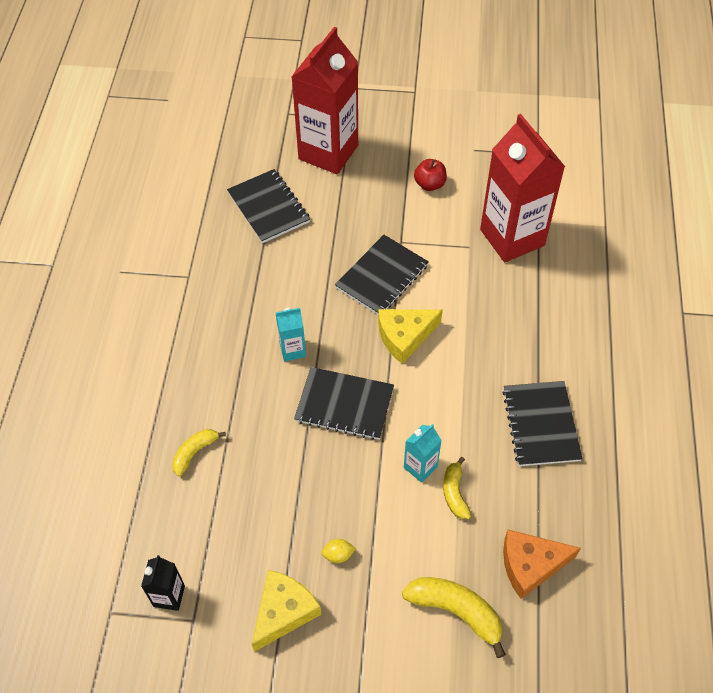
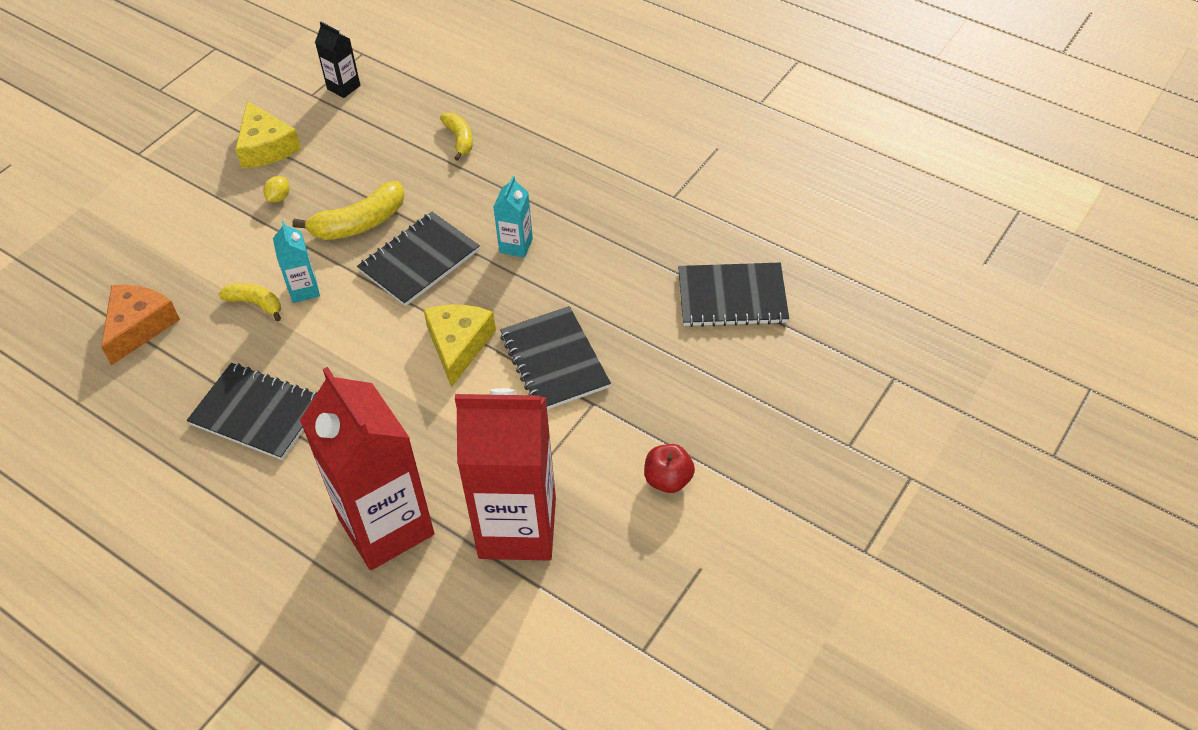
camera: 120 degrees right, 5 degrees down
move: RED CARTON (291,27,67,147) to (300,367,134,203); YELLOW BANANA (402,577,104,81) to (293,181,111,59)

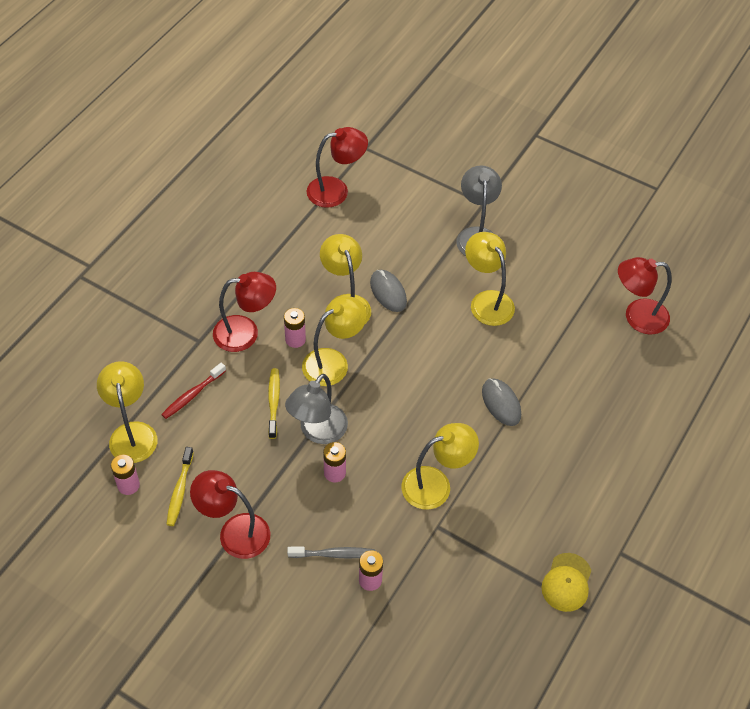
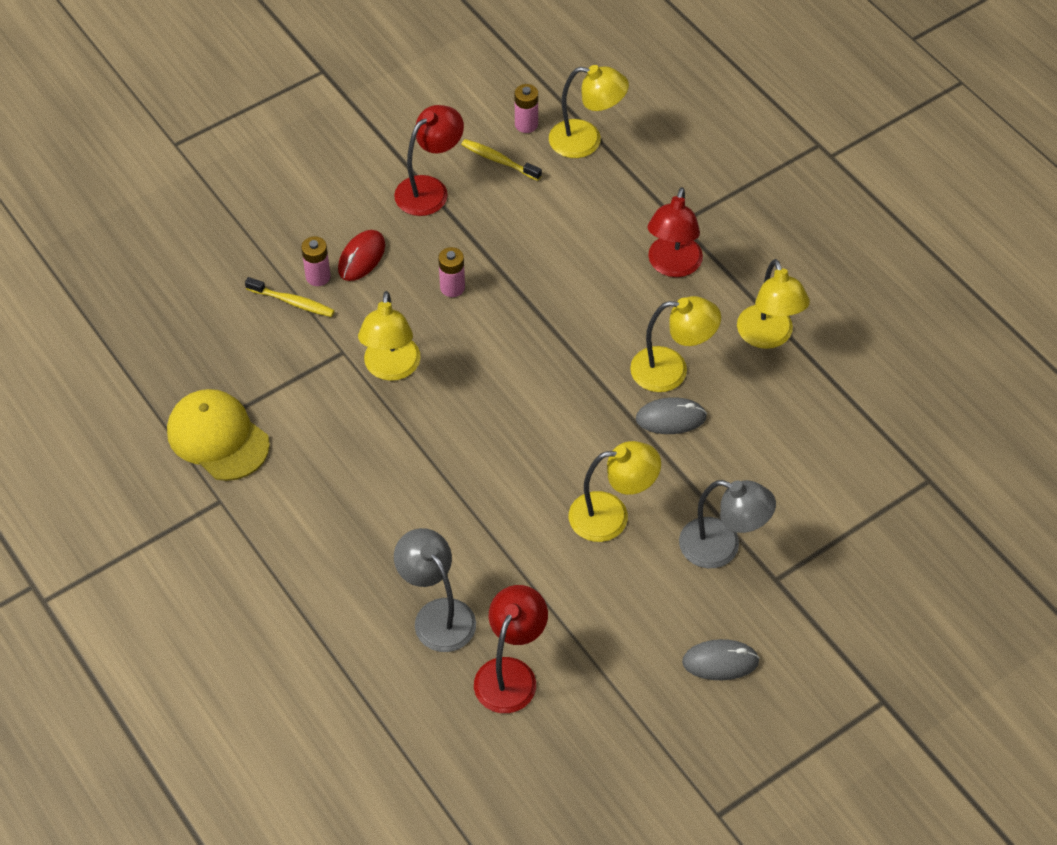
camera: 115 degrees right, 0 degrees up
delete: RED TOOTHBRUSH (161,362,65,57); PINK BATTERY (284,308,22,40); RED LAMP (306,127,62,81)
move: YELLOW TOOTHBRUSH (268,368,12,71) to (245,277,90,40); GREY LAMP (285,374,63,70) to (394,528,82,124); YELLOW LAMP (302,296,65,90) to (737,259,73,90); GREY MOUSE (482,378,39,48) to (682,639,78,41)
replace: GREY TOOTHBRUSH (287,547,88,12) to RED MOUSE (338,230,47,51)
resize: YELLOW CAP (541,553,51,59) = (167,389,103,92) x1.58

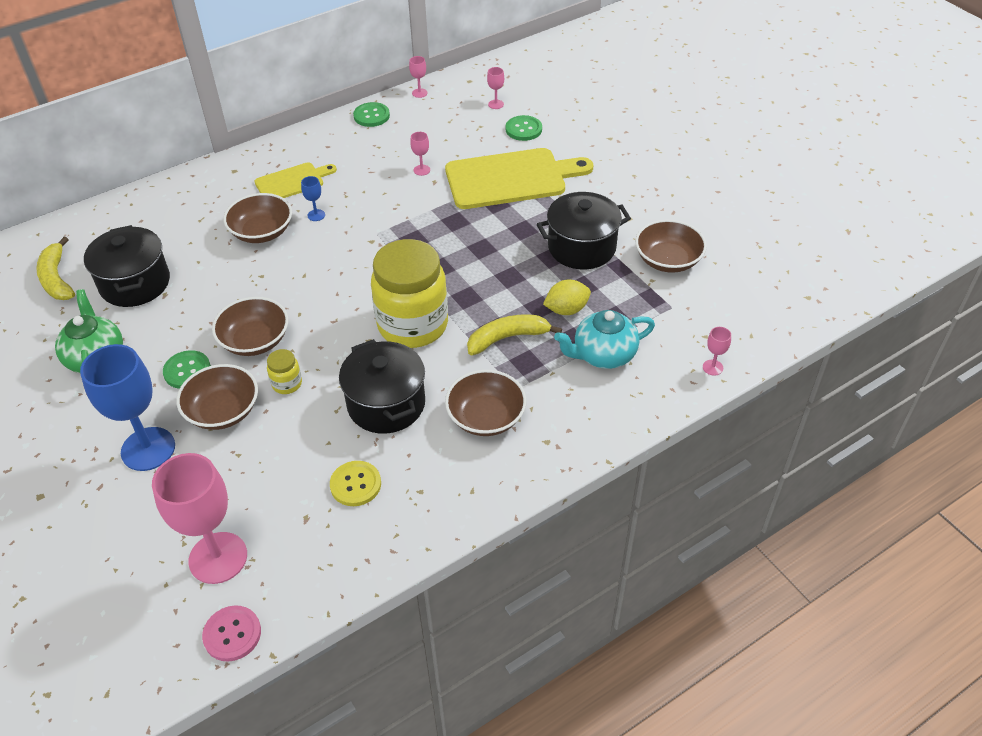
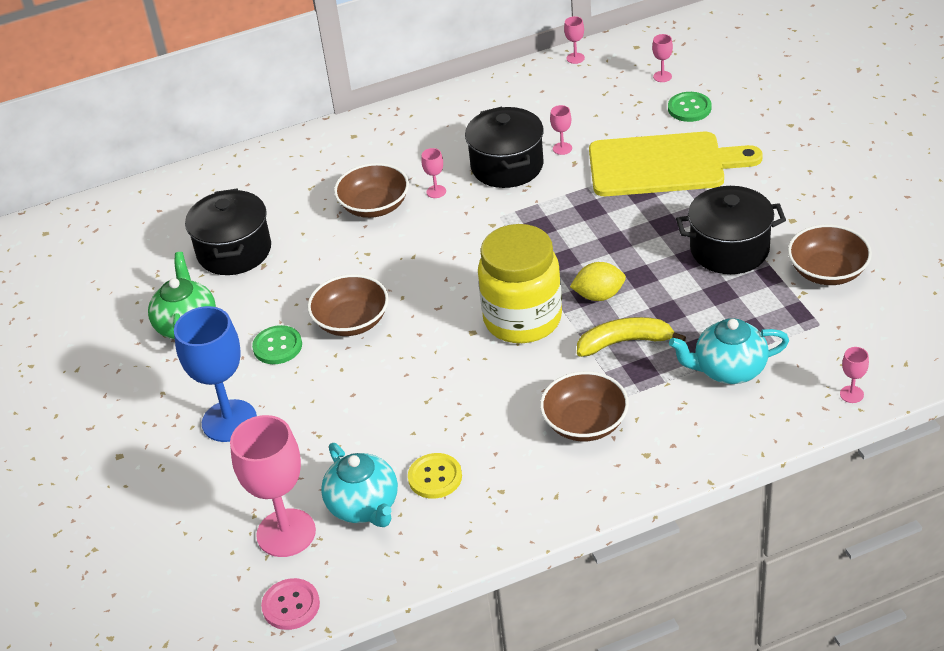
camera: 15 degrees right, 5 degrees down
delete: YELLOW BANANA (36,237,39,63); BROWN BOWL (176,364,82,66); YELLOW CUTTING BOARD (255,162,82,36); YELLOW JAR (267,349,35,45); GREEN BUTTON (353,102,37,25)
insert: TURQUOISE TEAPOT (321,443,77,84)
move: BLACK POT (339,339,86,95) to (465,107,79,81); YELLOW LEMON (543,280,48,35) to (570,262,56,39)
recolor: BLUE GOBLET (301,176,24,45) to PINK GOBLET (421,148,25,50)

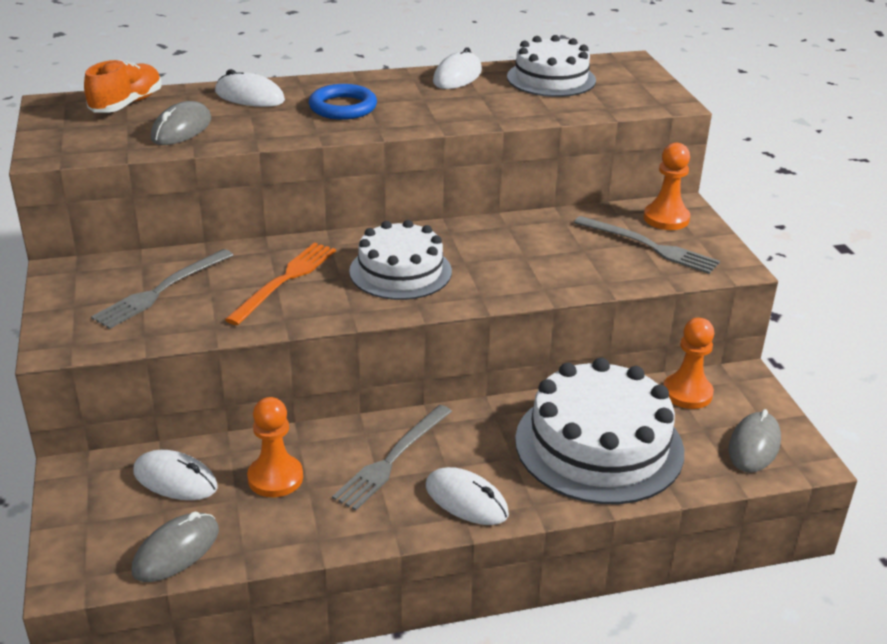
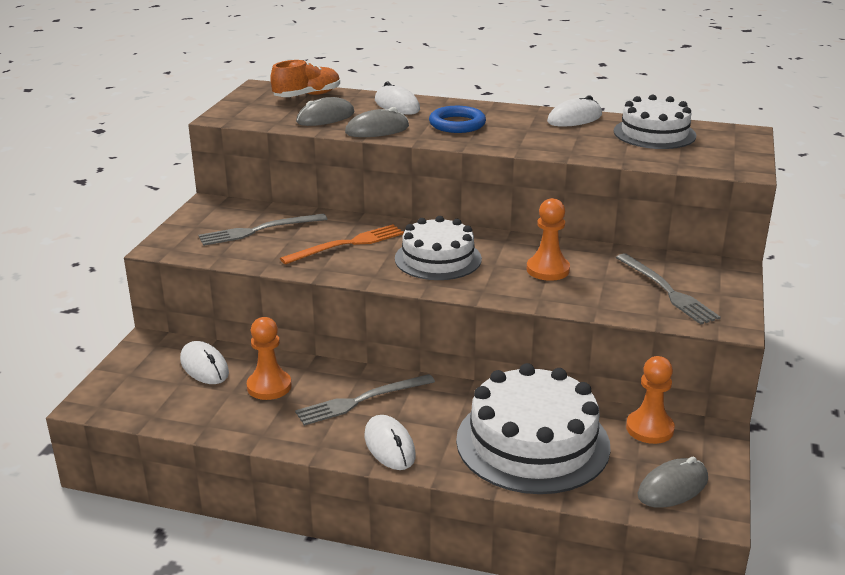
camera: 30 degrees right, 5 degrees down
move: GREY MOUSE (132,512,87,70) to (345,107,64,30); ORANGE PAWN (644,143,46,87) to (527,198,43,83)

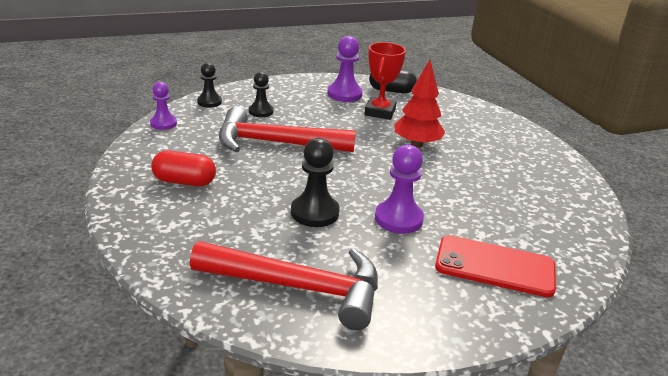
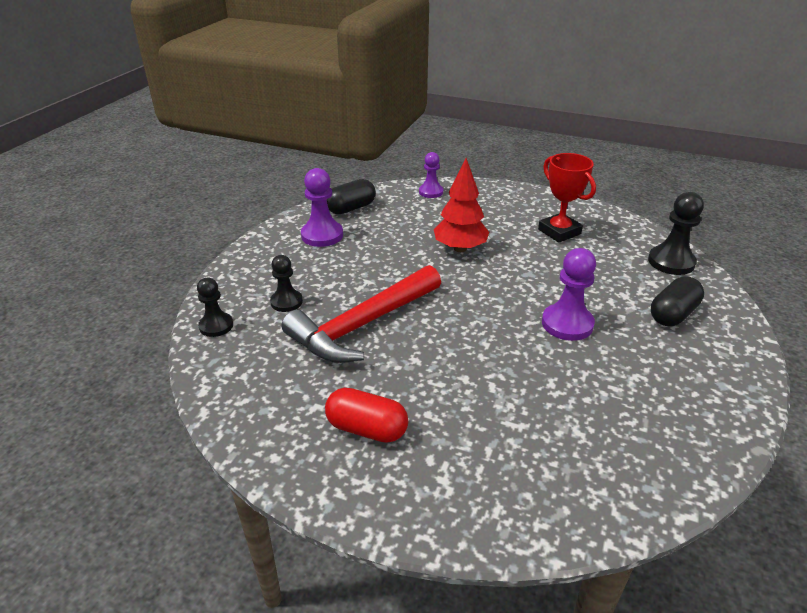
camera: 45 degrees left, 5 degrees up
delete: RED HAMMER (190,241,188,89)
move: PURPLE PAWN (150,82,27,48) to (419,152,24,46); BLACK PAWN (291,138,49,89) to (648,192,56,83); RED TROPHY (364,42,42,78) to (538,153,58,90)
replace: RED PHONE (435,235,121,62) to BLACK CAPSULE (651,277,53,49)
rotate: RED CAPSULE (151,151,65,35) = (325,388,83,55) 60 degrees clockwise

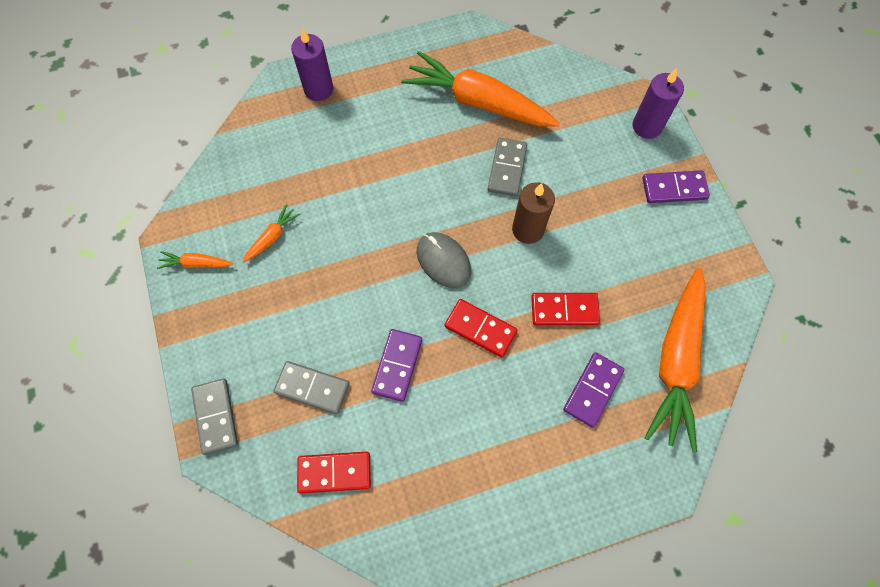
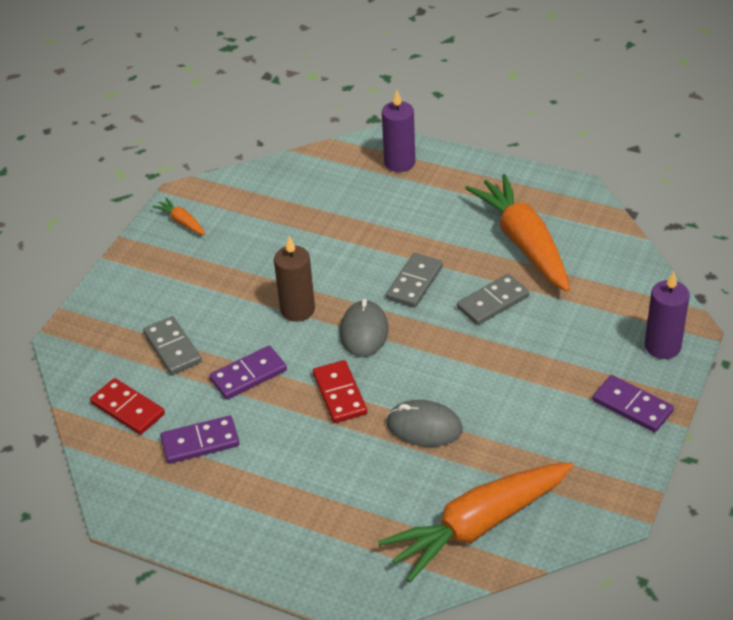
camera: 45 degrees right, 25 degrees down
delete: ORANGE CARROT (243,204,57,58)
move: GREY DOMINO (191,378,47,77) to (386,253,57,55); BROWN CANDLE (512,182,43,62) to (274,236,41,86); PURPLE DOMINO (563,352,61,76) to (160,416,79,48)
replace: RED DOMINO (531,293,69,32) to GREY MOUSE (386,400,77,47)

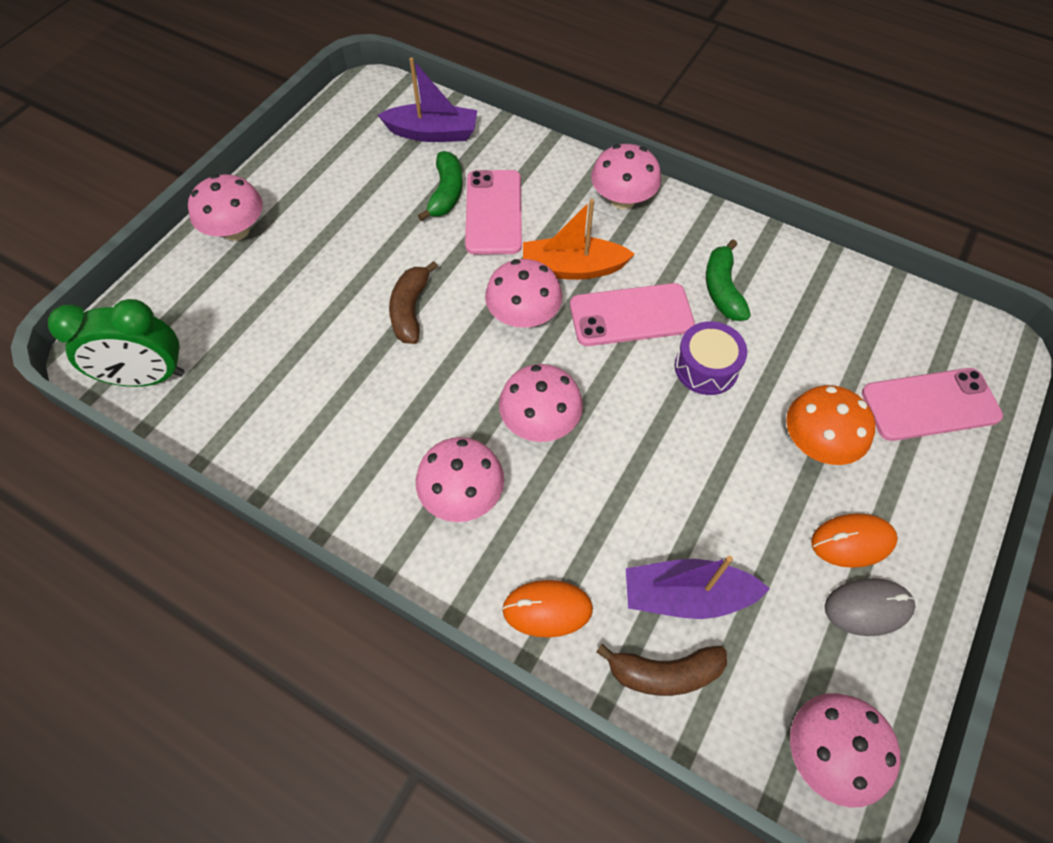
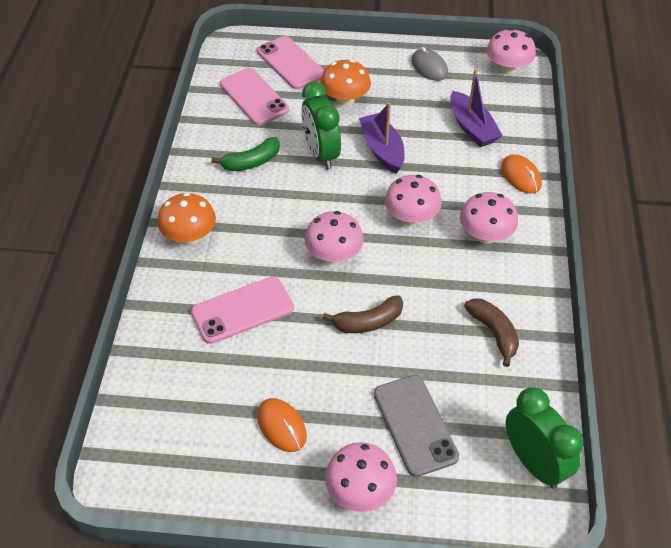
camera: 115 degrees left, 10 degrees down
delete: GREEN BANANA (418,151,45,70); ORANGE BOAT (523,199,112,81)
insert: GREY PHONE (374,375,85,102)
move: PURPLE BOAT (378,57,99,85) to (359,102,46,72); PINK PHONE (570,283,125,63) to (220,68,69,57); BROWN BANANA (596,644,131,52) to (464,298,55,69); ORANGE MOUSE (811,513,87,55) to (257,398,50,54)
replace: PURPLE DRUM (675,321,72,74) to GREEN CLOCK (301,82,40,88)
recolor: PINK MUSHROOM (591,144,70,65) to ORANGE MUSHROOM (157,193,59,52)

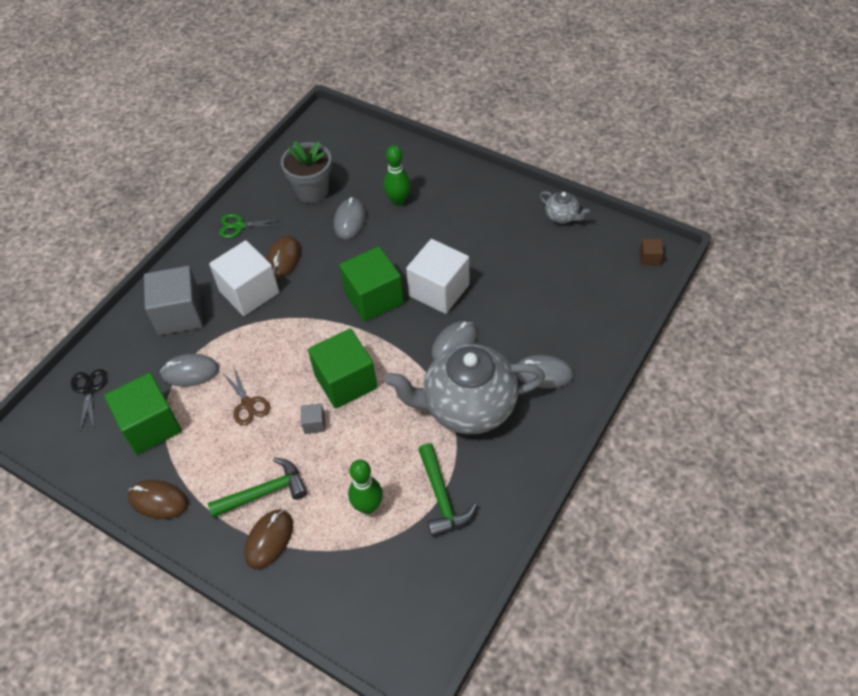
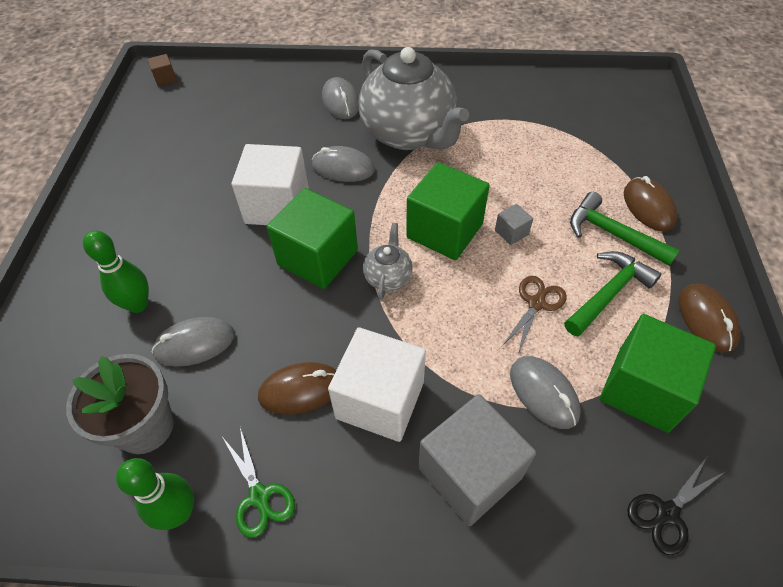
camera: 120 degrees left, 0 degrees up
move: GREEN BOWLING PIN (348,460,35,54) to (116,458,78,72); GREEN HAMMER (418,443,59,94) to (564,251,97,85); GREY TEAPOT (540,191,50,32) to (363,223,50,77)
rotate: BROWN MOUSE (244,509,49,60) = (624,176,53,56) 75 degrees clockwise

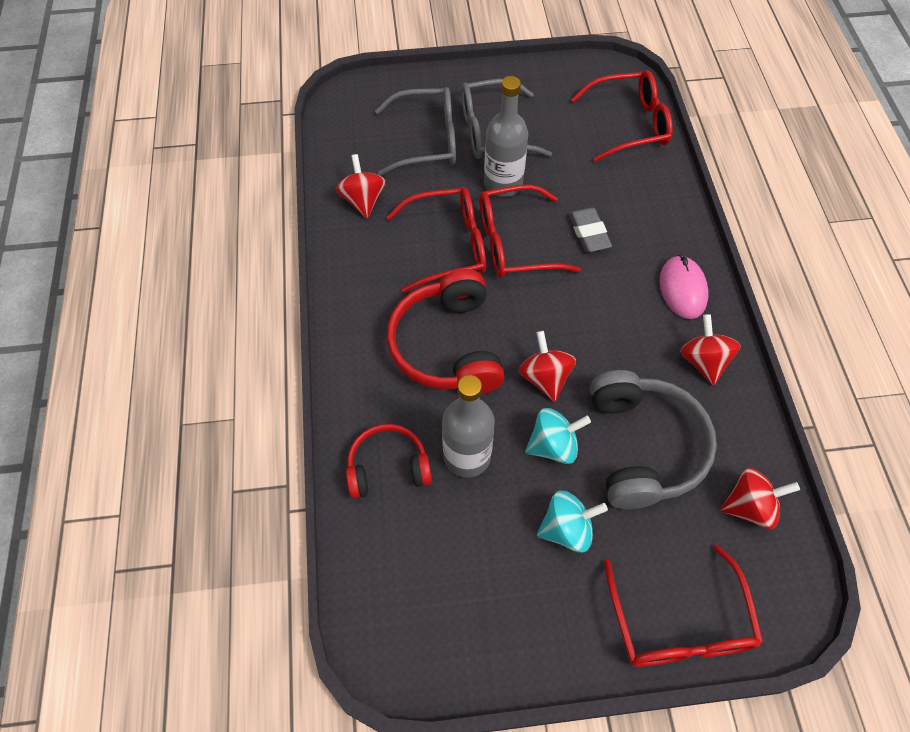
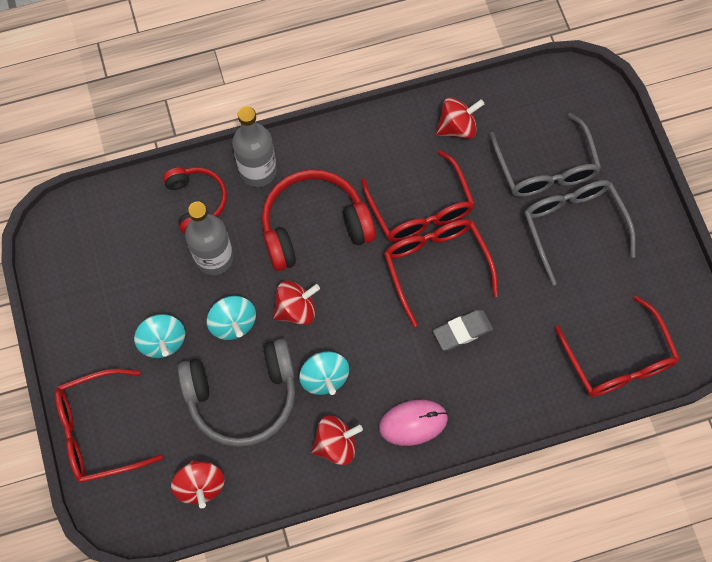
camera: 80 degrees right, 10 degrees up
insert: TURQUOISE SPINNING TOP (299,351,50,44)
move: GREY BOTTLE (484,76,44,121) to (232,106,45,81)

